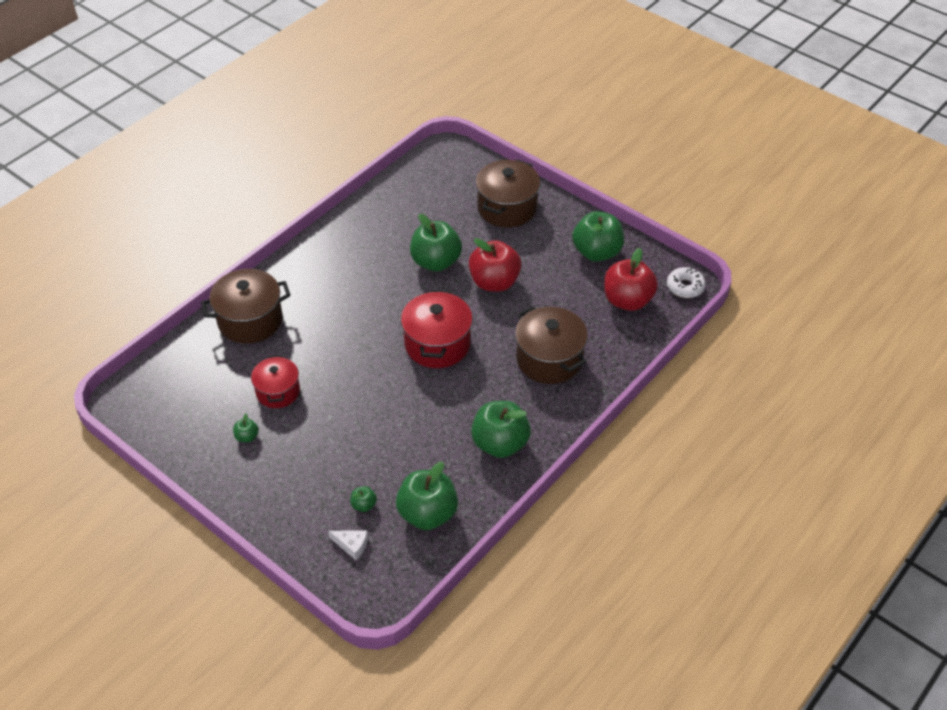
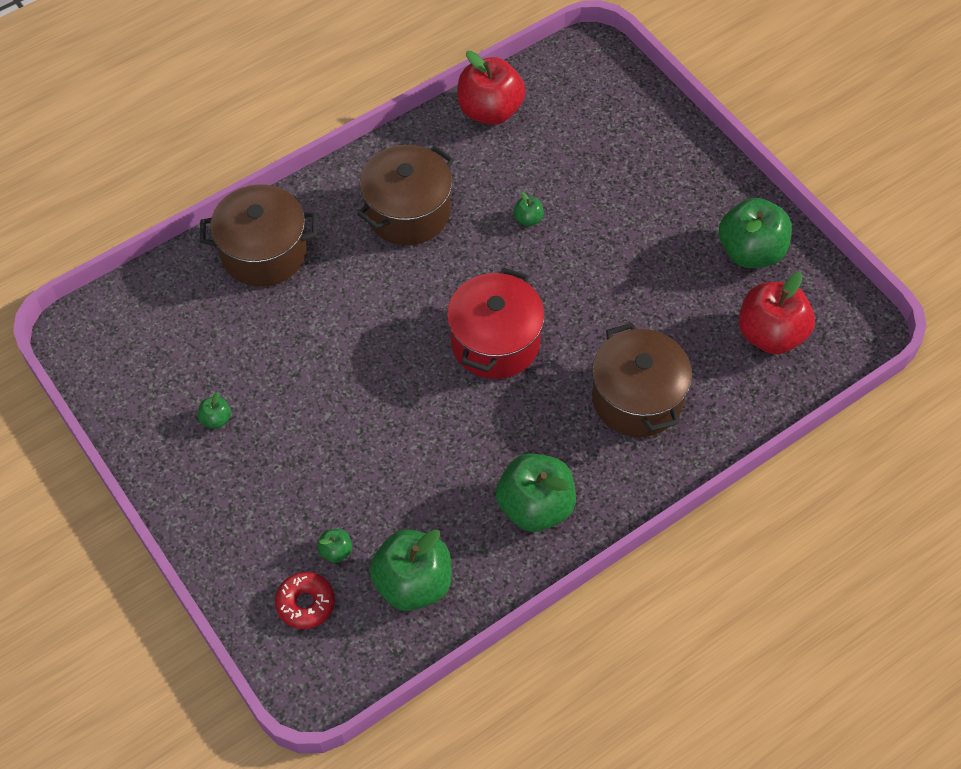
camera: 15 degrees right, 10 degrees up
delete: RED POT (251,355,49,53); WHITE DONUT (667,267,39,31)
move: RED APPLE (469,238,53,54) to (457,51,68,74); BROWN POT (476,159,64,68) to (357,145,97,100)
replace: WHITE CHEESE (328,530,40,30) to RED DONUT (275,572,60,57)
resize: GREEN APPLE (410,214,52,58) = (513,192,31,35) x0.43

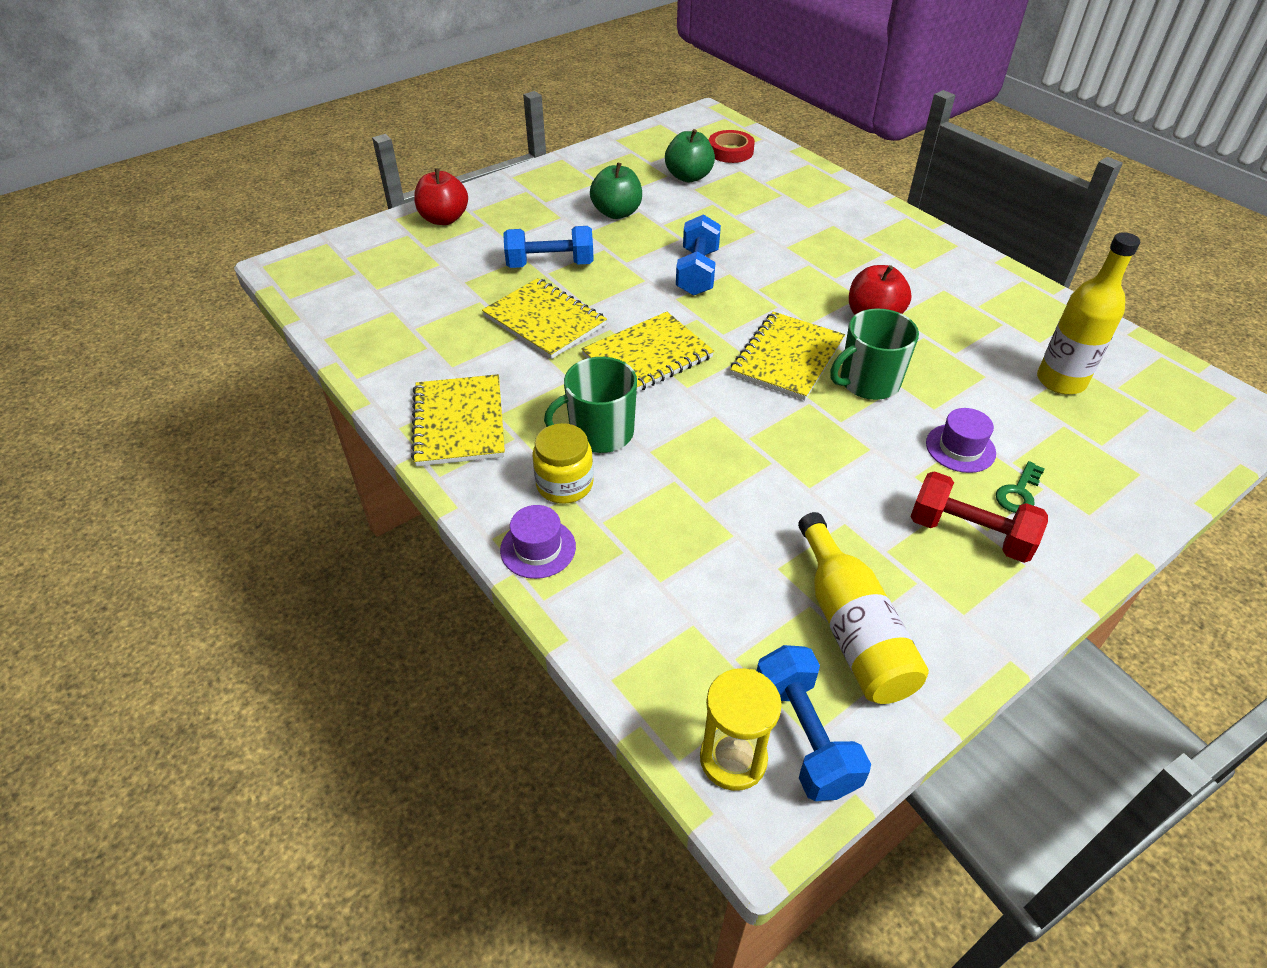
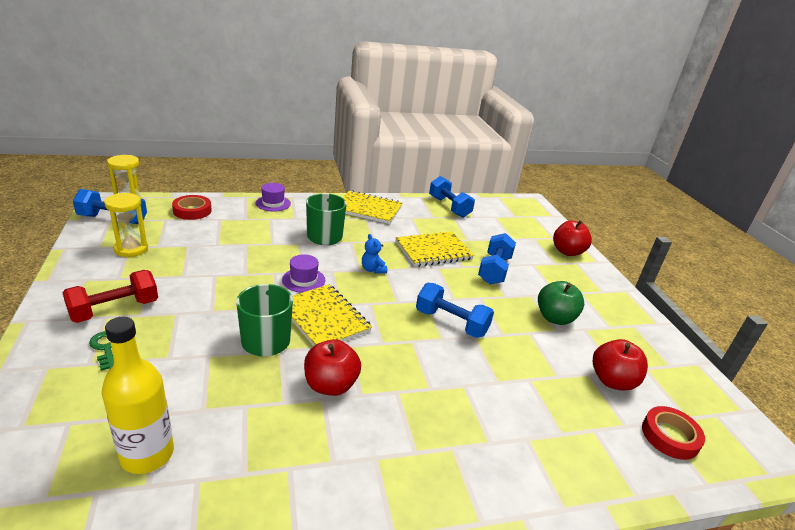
camera: 110 degrees right, 15 degrees down
delete: YELLOW JAR (532,423,62,81)
insert: RED TAPE (172,195,40,25); BLUE DUMBBELL (429,176,46,42)
move: PURPLE HAT (926,408,70,65) to (282,254,43,39)
replace: YELLOW NOTEBOOK (581,312,133,80) to BLUE TEDDY BEAR (362,234,25,40); YELLOW BOTTLE (798,512,131,192) to YELLOW HOURGLASS (104,193,44,64)
recolor: GREEN APPLE (665,129,50,54) to RED APPLE (593,339,55,52)

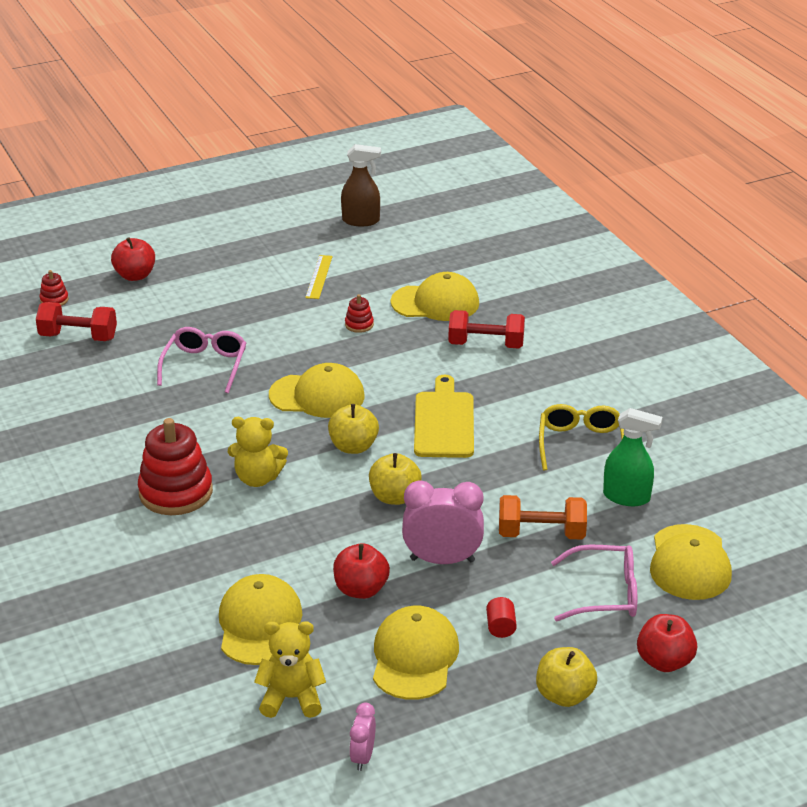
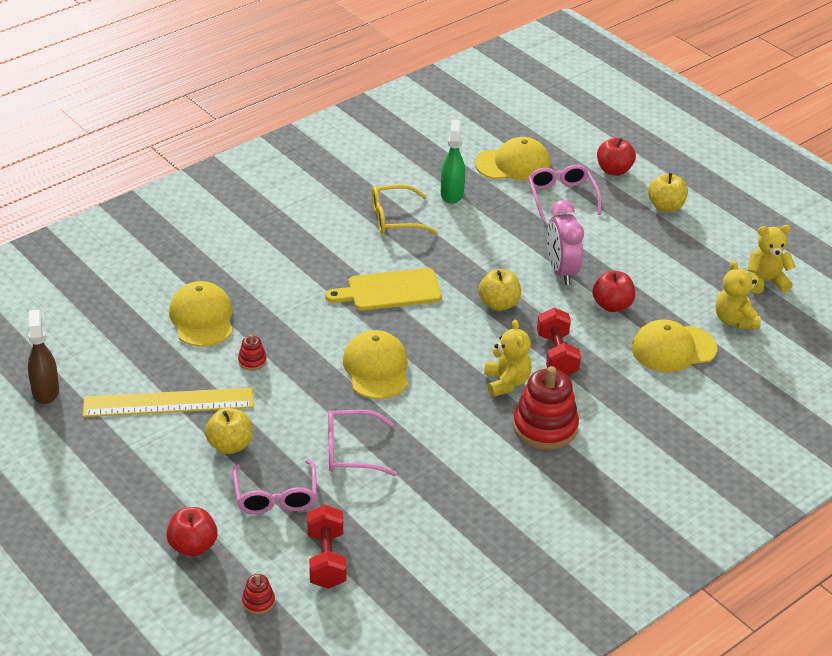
camera: 105 degrees left, 5 degrees up
delete: YELLOW CAP (373,606,86,94); RED CYLINDER (486,597,31,41); ORANGE DUMBBELL (499,495,88,45)
insert: PINK GLASSES (233,459,84,55)
move: YELLOW APPLE (328,404,51,50) to (205,408,47,46); RED DUMBBELL (448,310,77,39) to (537,308,44,67)
replace: PINK CLOCK (349,703,27,68) to YELLOW TEDDY BEAR (747,225,49,69)
resize: YELLOW RULER (305,255,28,44) = (83,388,171,29) x1.96

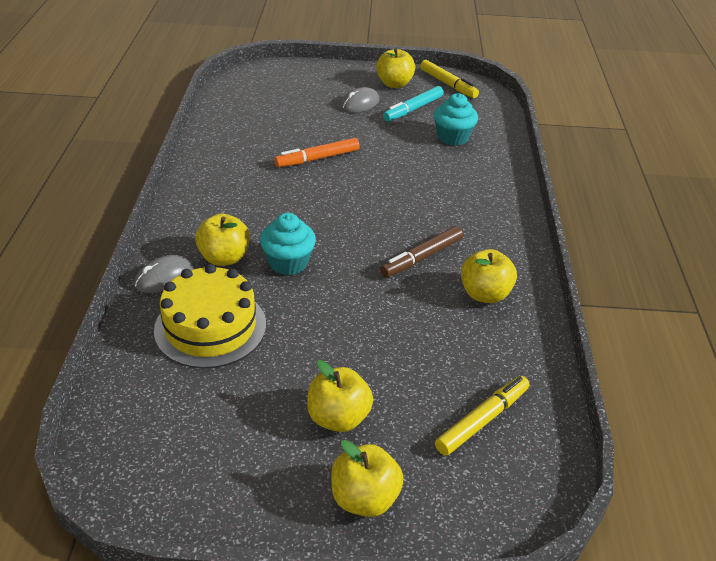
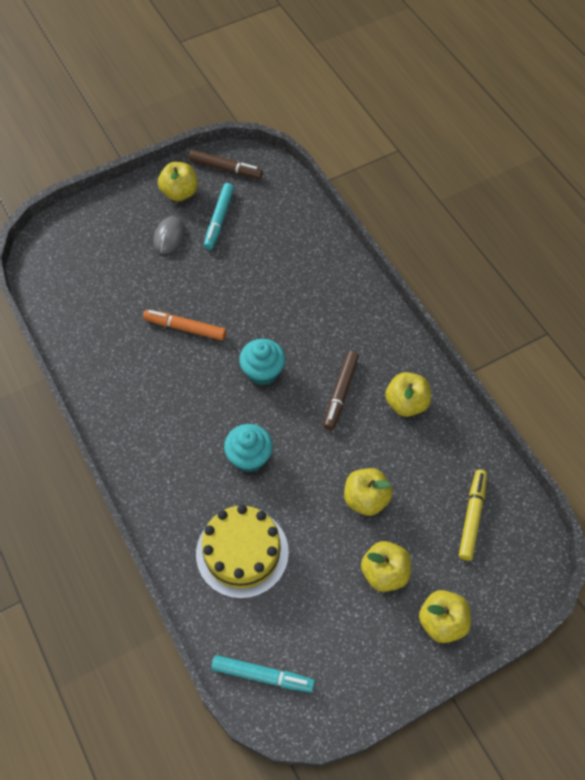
camera: 30 degrees left, 20 degrees up
delete: GREY MOUSE (134,255,60,38)
insert: TURQUOISE MARKER (211,655,104,38)
move: YELLOW APPLE (195,214,55,52) to (344,468,48,48); TURQUOISE CUPCAKE (434,93,44,53) to (239,339,46,47)
recolor: YELLOW MARKER (420,60,59,38) to BROWN MARKER (189,150,74,29)
rotate: ORANGE MARKER (274,138,86,29) = (143,310,83,31) 75 degrees clockwise

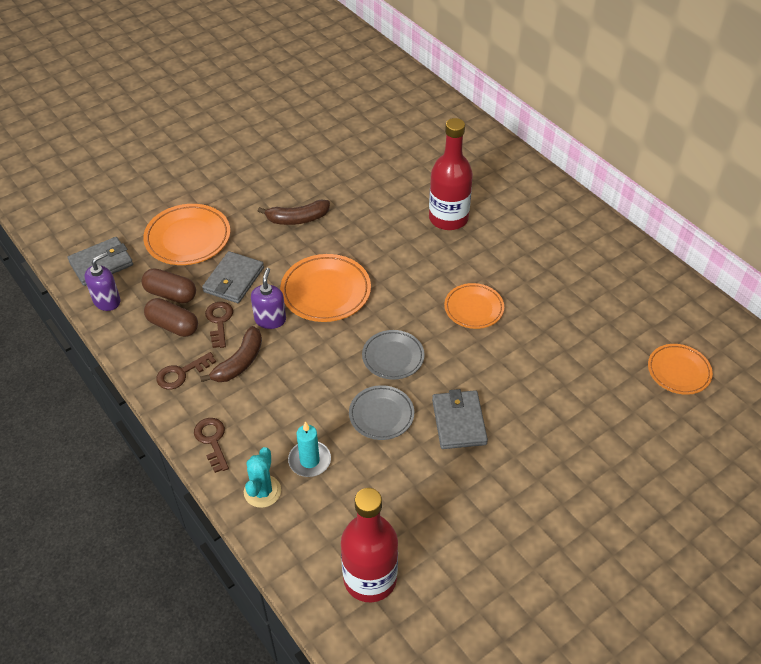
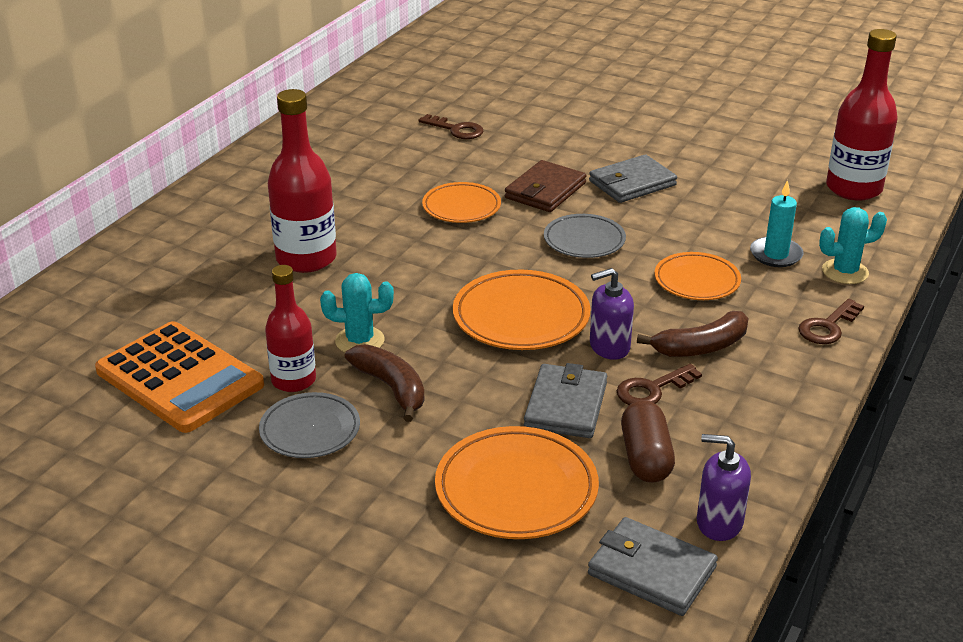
camera: 115 degrees left, 15 degrees down
delete: BROWN CAPSULE (144,298,54,39)
insert: ORANGE CALCULATOR (95,321,169,112); RED BOTTLE (265,265,51,127); TURQUOISE CACTUS (320,273,74,79); BROWN WALLET (505,160,82,52)
move: BROWN KEY (156,352,60,38) to (418,114,66,25); GREY PLATE (349,385,65,55) to (259,392,101,66); ORANGE PLATE (648,344,65,51) to (654,252,87,48)
rotate: BROWN BANANA (200,326,62,56) = (637,311,112,46) 150 degrees clockwise; GREY WALLET (202,251,62,52) = (524,363,83,75) 75 degrees counterclockwise

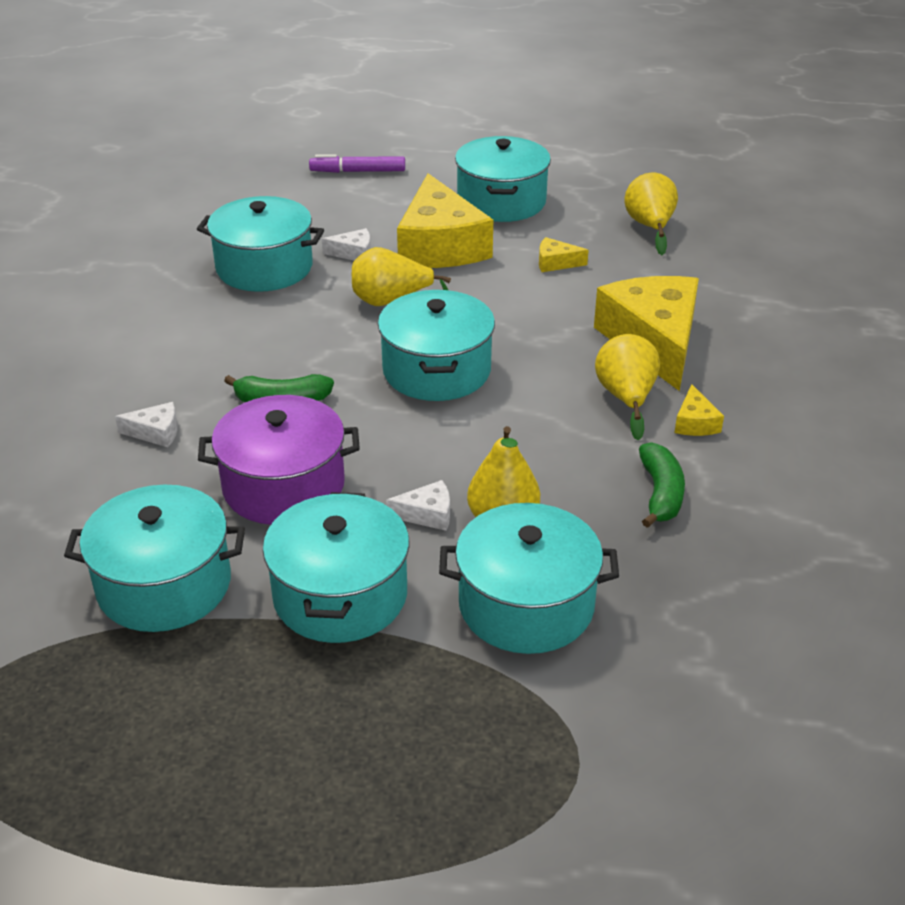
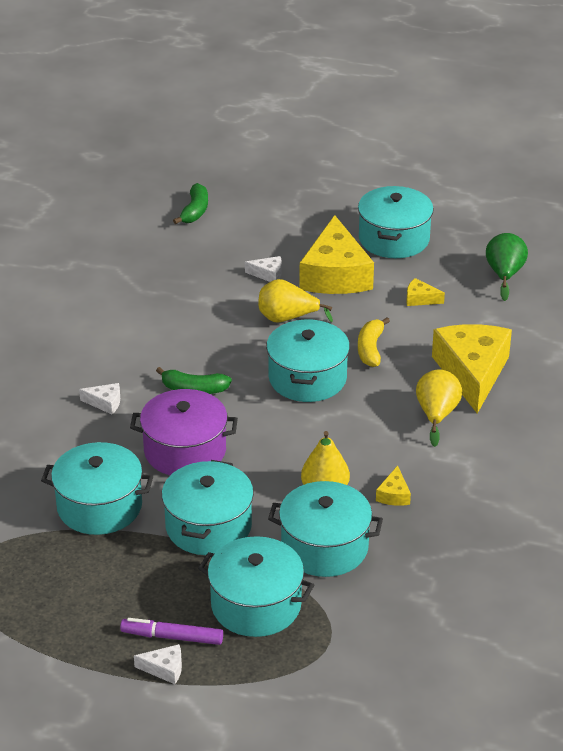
camera: 10 degrees right, 0 degrees up
insert: YELLOW BANANA (358,317,32,50)
move: TURQUOISE POT (197,196,127,96) to (198,536,116,101); PURPLE MARKER (309,154,96,19) to (120,618,103,27); WHITE CHEESE (386,480,64,51) to (134,644,48,40); GREEN BANANA (639,442,46,86) to (173,183,35,41); YELLOW CHEESE (675,384,49,52) to (376,466,35,40)
recolor: YELLOW PEAR (624,173,54,82) to GREEN PEAR (486,233,42,68)

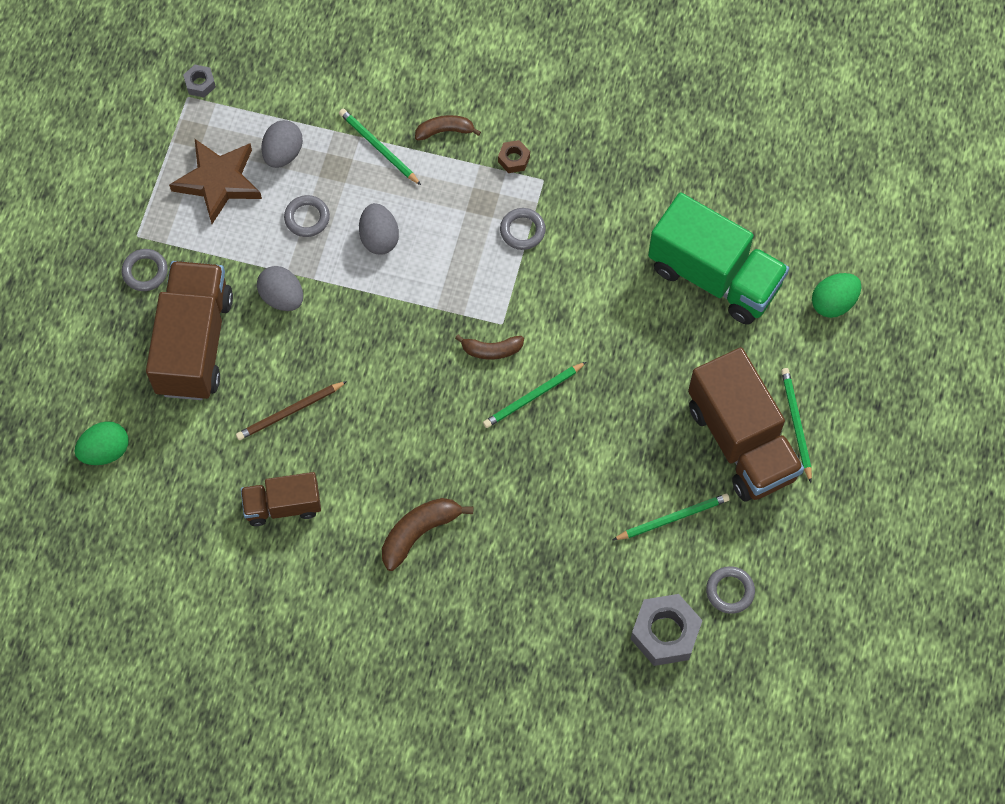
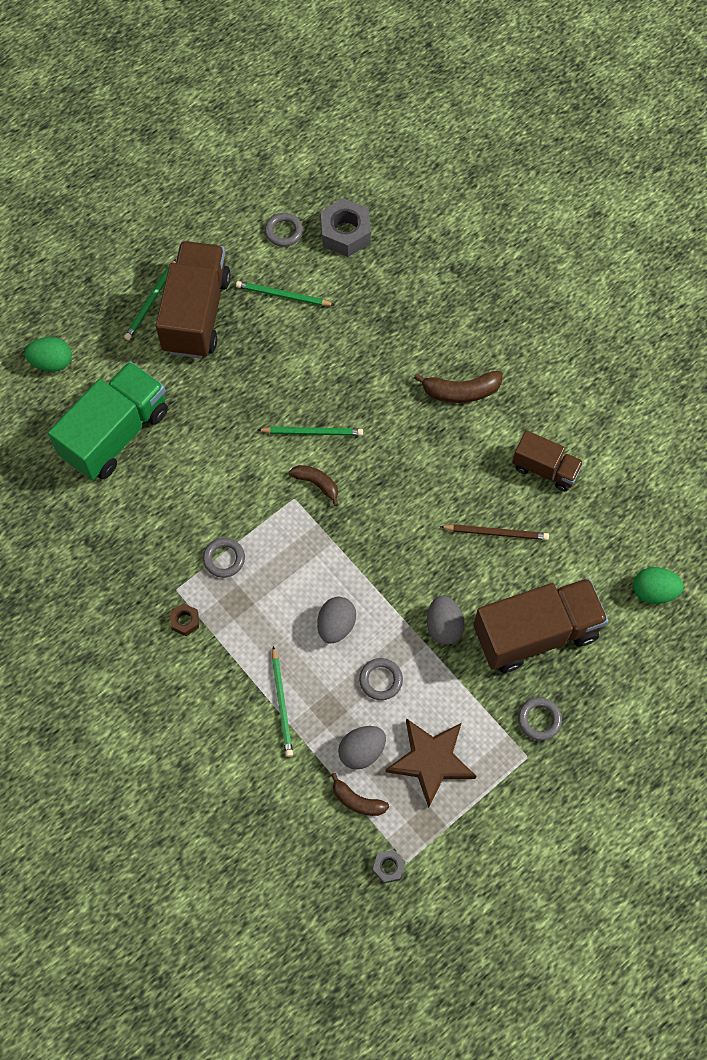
camera: 145 degrees left, 0 degrees up
move: BROWN BANANA (415,115,66,26) to (331,773,58,43)
rotate: BROWN TRUCK (146,261,87,139) = (473,578,136,95) 150 degrees counterclockwise; GREEN TRUCK (648,193,141,132) = (48,361,120,119) 60 degrees clockwise

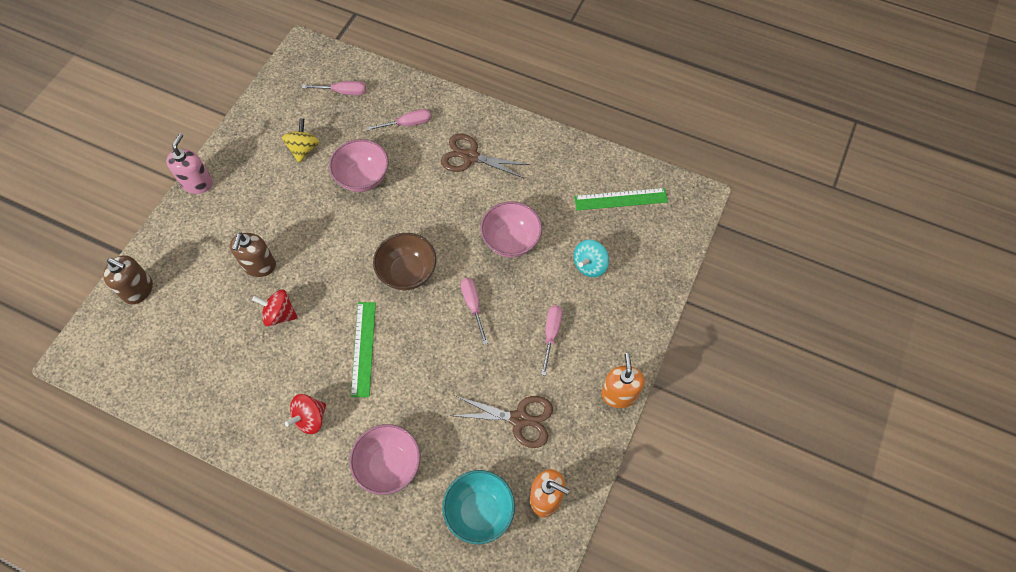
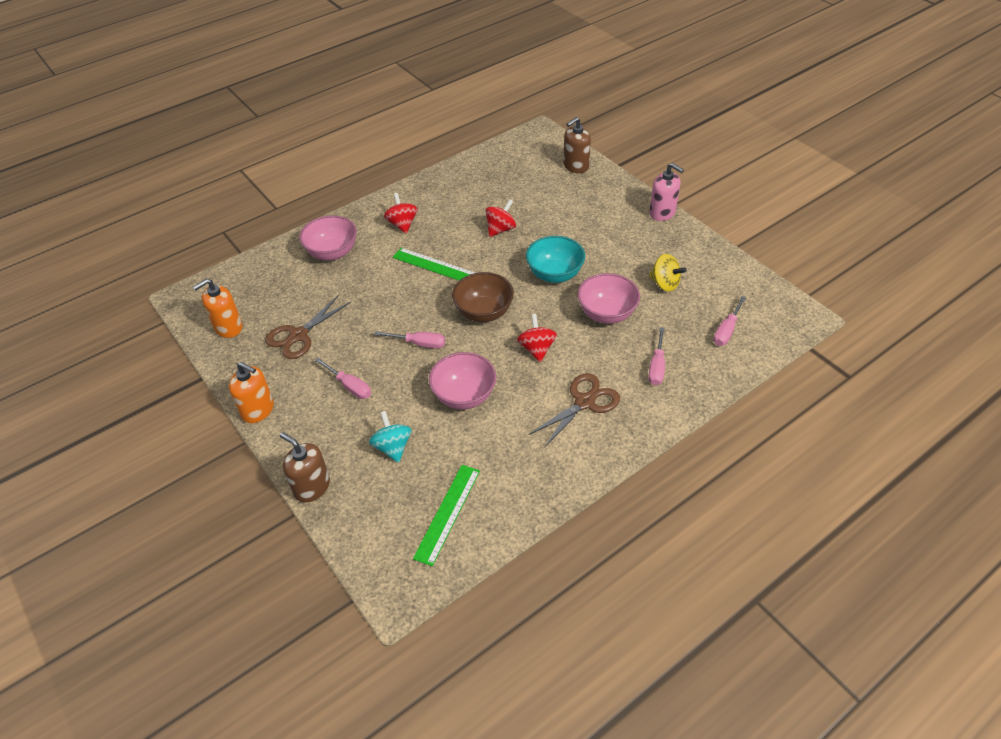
camera: 120 degrees right, 15 degrees down
insert: RED SPINNING TOP (517,314,40,48)
move: BROWN SOAP DISPENSER (230,233,46,44) to (280,432,50,70); TURQUOISE BOWL (442,470,73,74) to (526,236,59,47)

